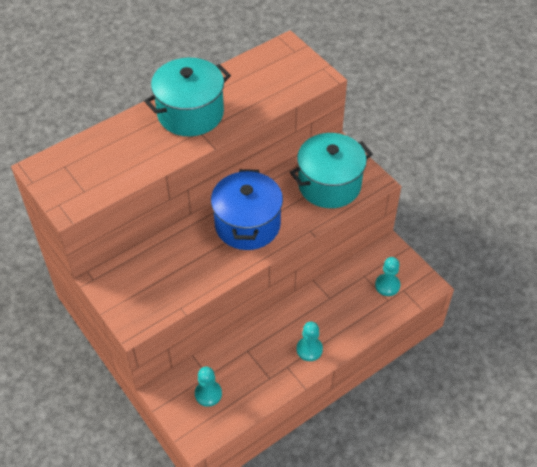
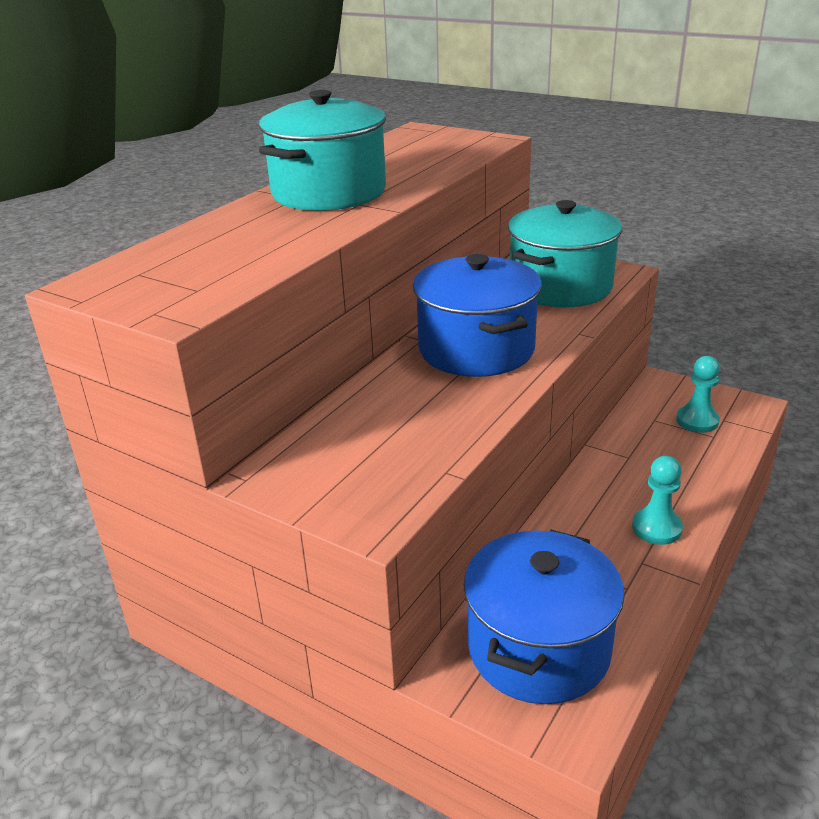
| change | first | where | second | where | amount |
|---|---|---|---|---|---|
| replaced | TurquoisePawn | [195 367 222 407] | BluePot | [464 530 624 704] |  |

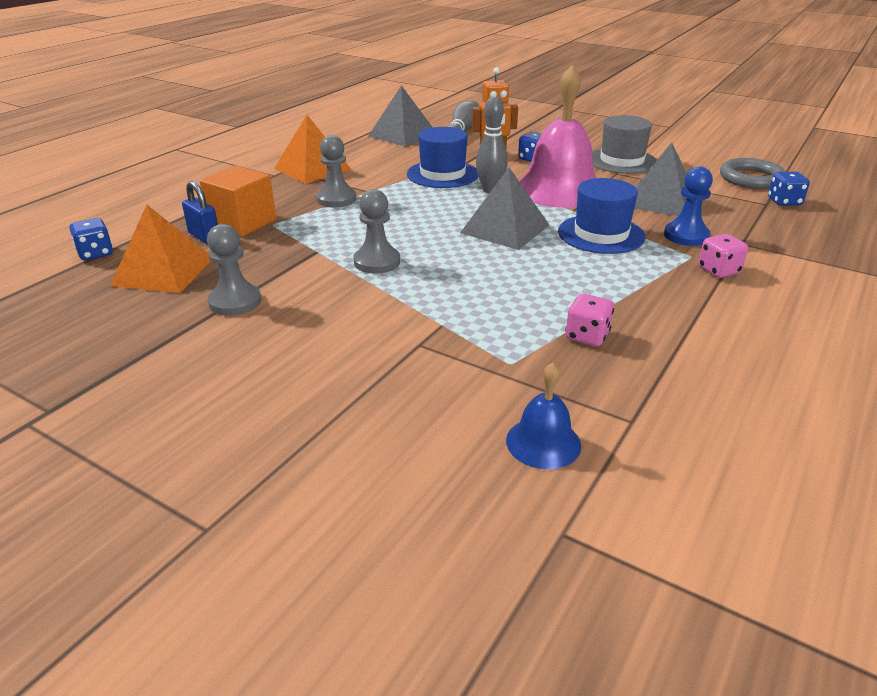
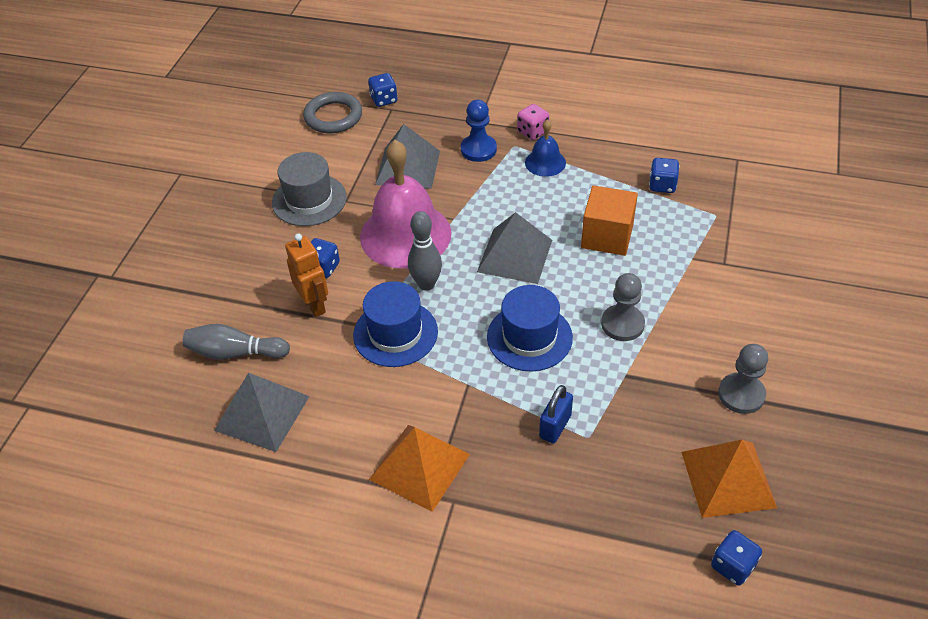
| change | first | where | second | where | amount |
|---|---|---|---|---|---|
| moved | BluePadlock | [182 181 218 244] |  | [539 385 573 444] |  |
| moved | OrangeCube | [200 166 276 237] |  | [581 185 638 256] |  |
| removed | GreyPawn | [316 135 356 208] |  |  |  |
| moved | BlueBell | [506 362 581 469] |  | [525 119 566 177] |  |
| moved | BlueHat | [558 178 646 254] |  | [487 285 573 372] |  |
| recoloured | PinkDice | [565 294 614 346] | BlueDice | [649 158 680 193] |  |

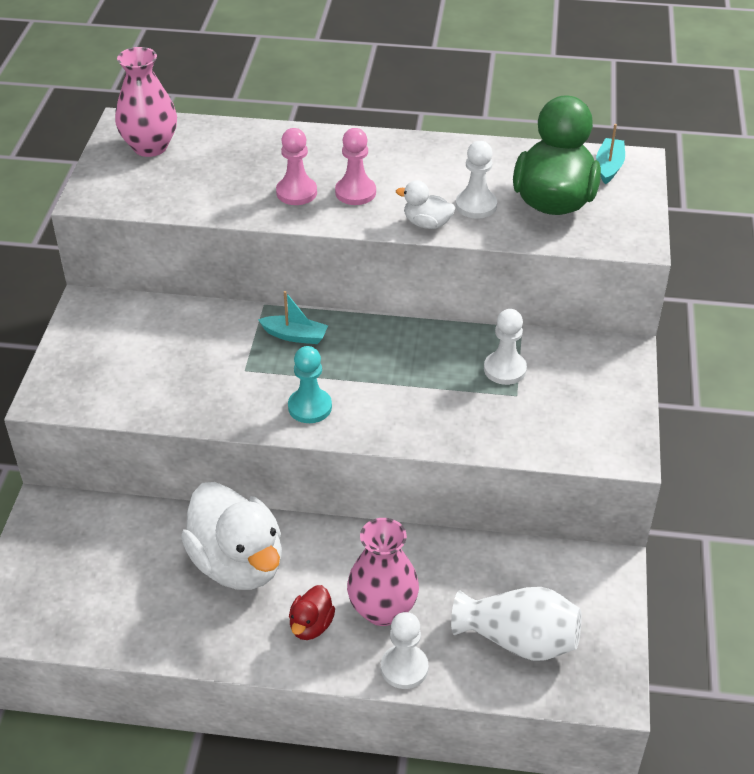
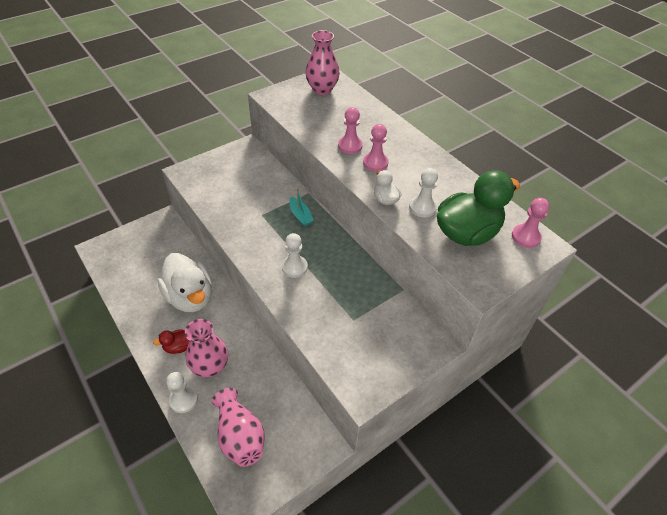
| change | first | where | second | where | amount |
|---|---|---|---|---|---|
| turned | WhiteDuck | [181 482 282 590] |  | [158 253 212 312] | 45 degrees counterclockwise |
| removed | TurquoisePawn | [288 346 332 423] |  |  |  |
| recoloured | WhiteVase | [451 587 582 661] | PinkVase | [212 388 265 467] |  |
| moved | WhitePawn | [484 309 527 385] |  | [282 233 308 278] |  |
| replaced | TurquoiseBoat | [596 124 625 184] | PinkPawn | [512 198 549 248] |  |

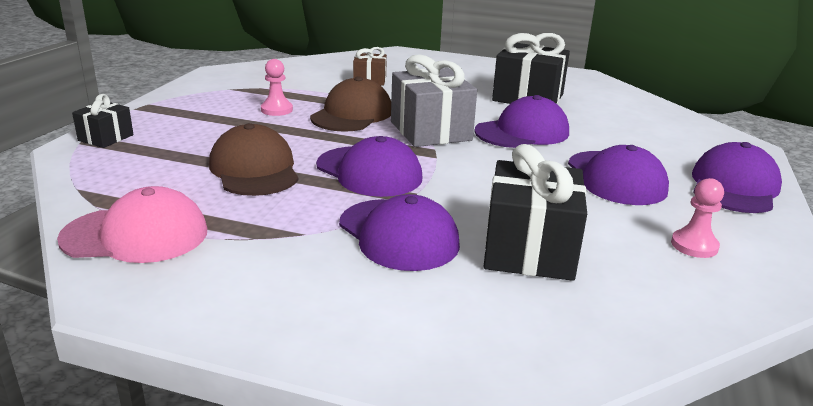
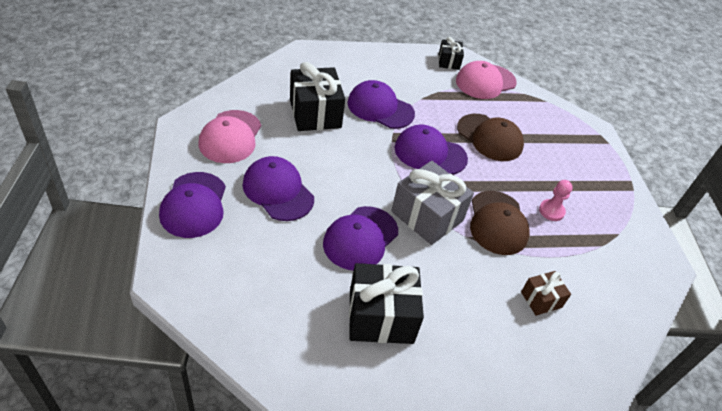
| change | first | where | second | where | amount |
|---|---|---|---|---|---|
| moved | BlackGift | [72 94 134 148] |  | [439 37 464 70] |  |
| replaced | PinkPawn | [671 178 724 258] | PinkCap | [199 110 261 163] |  |

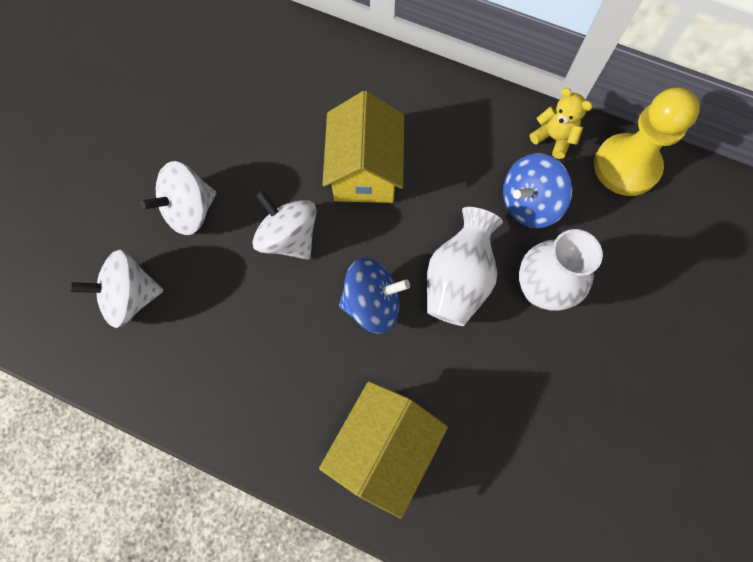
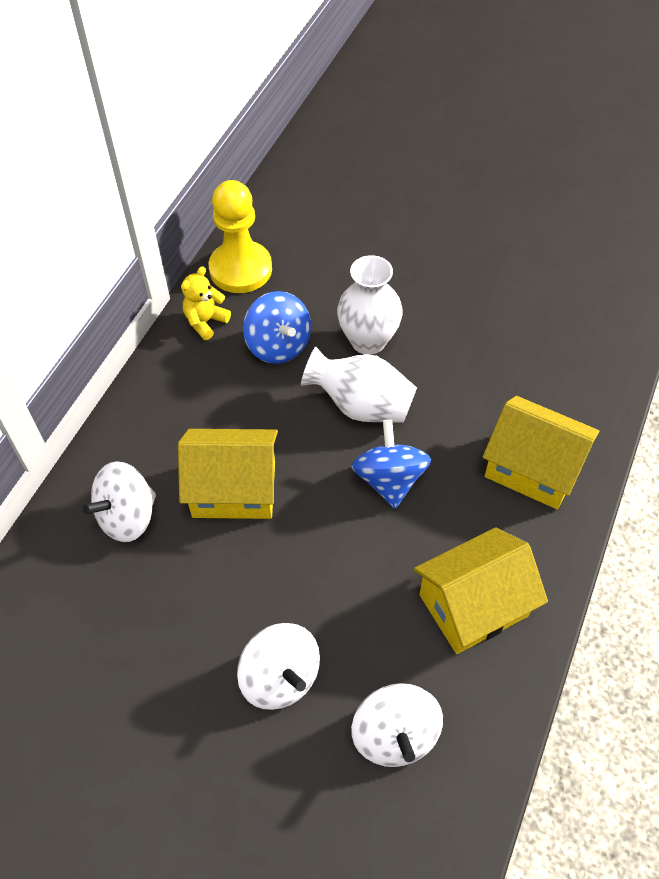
| change | first | where | second | where | amount |
|---|---|---|---|---|---|
| moved | WhiteSpinningTop | [253 190 317 260] |  | [83 461 156 542] |  |
| added |  |  | YellowHouse | [414 527 548 654] |  |

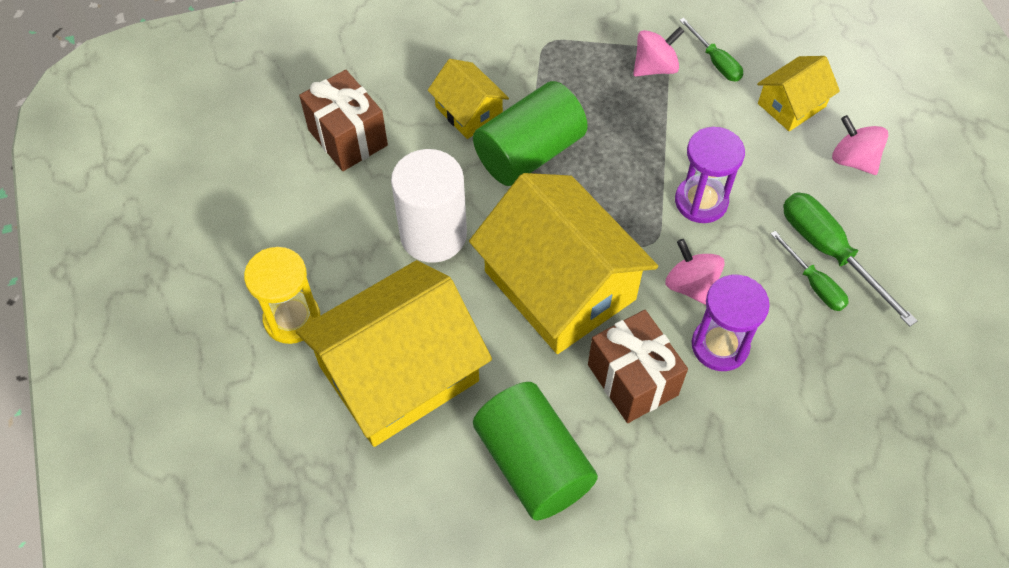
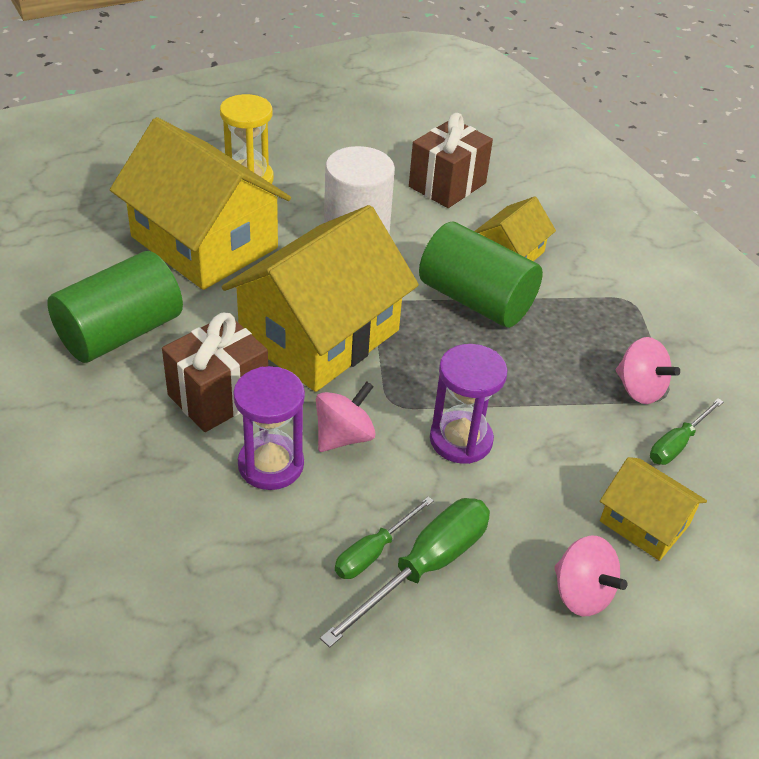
| change | first | where | second | where | amount |
|---|---|---|---|---|---|
| turned | PinkSpinningTop | [832 115 888 175] |  | [554 536 627 616] | 105 degrees clockwise |

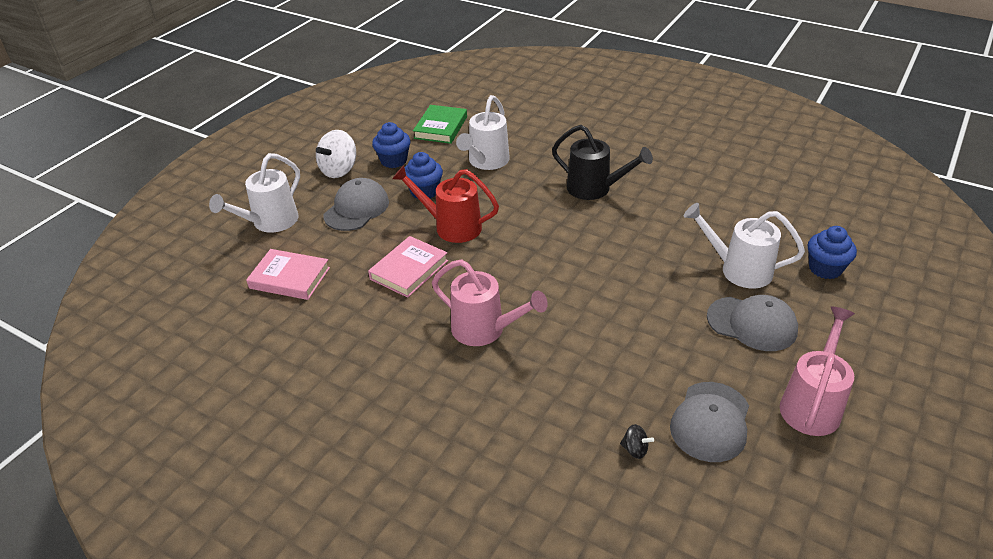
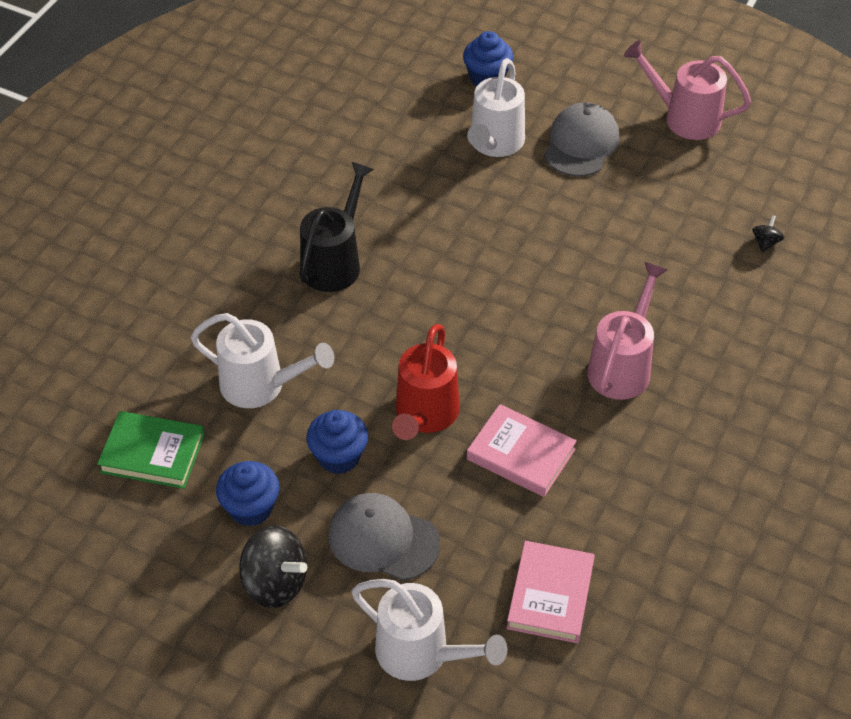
| change | first | where | second | where | amount |
|---|---|---|---|---|---|
| recoloured | WhiteSpinningTop | [316 130 356 178] | BlackSpinningTop | [239 525 307 608] |  |
| removed | GreyCap | [670 382 749 462] |  |  |  |

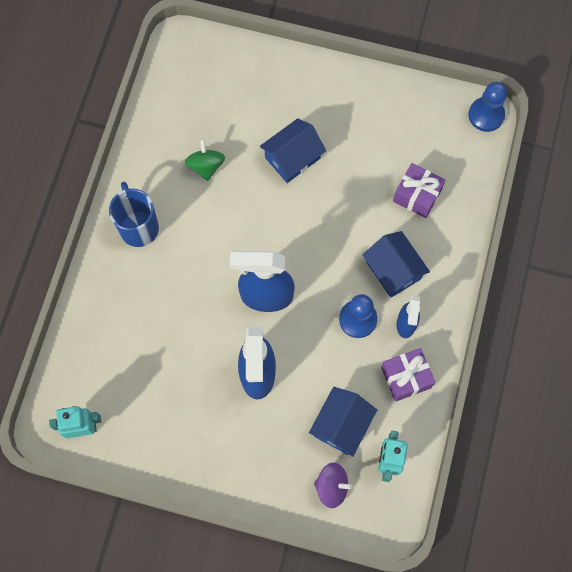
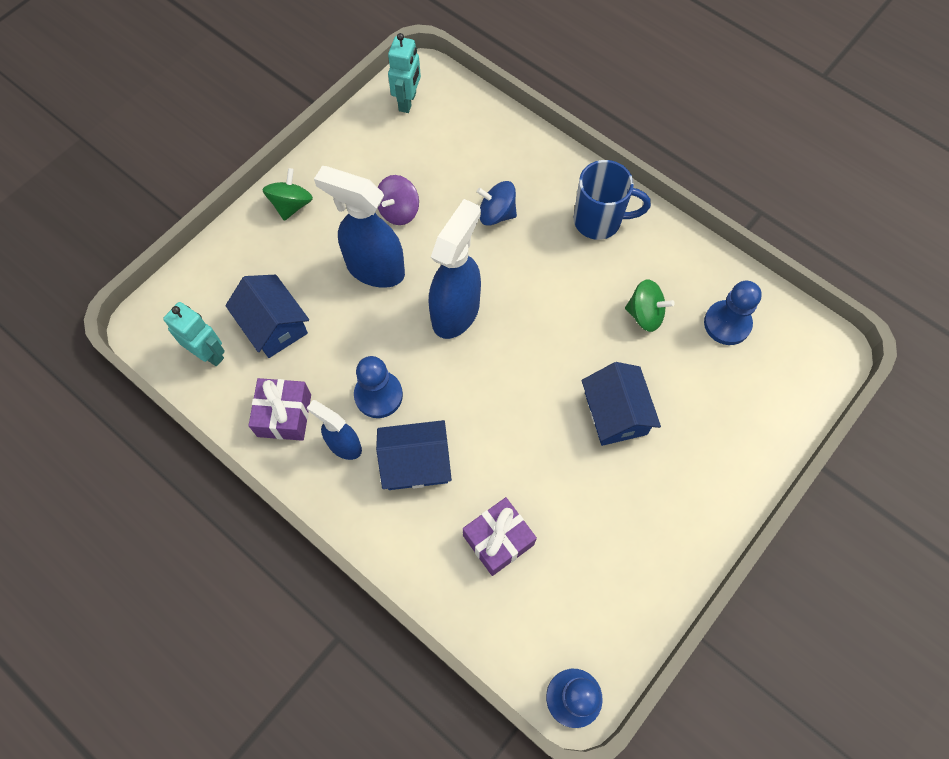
| change | first | where | second | where | amount |
|---|---|---|---|---|---|
| moved | PurpleSpinningTop | [314 462 353 508] |  | [378 175 419 225] |  |
| added |  |  | GreenSpinningTop | [262 168 313 221] |  |
| added |  |  | BlueSpinningTop | [477 181 517 226] |  |
| added |  |  | BluePawn | [704 281 762 345] |  |

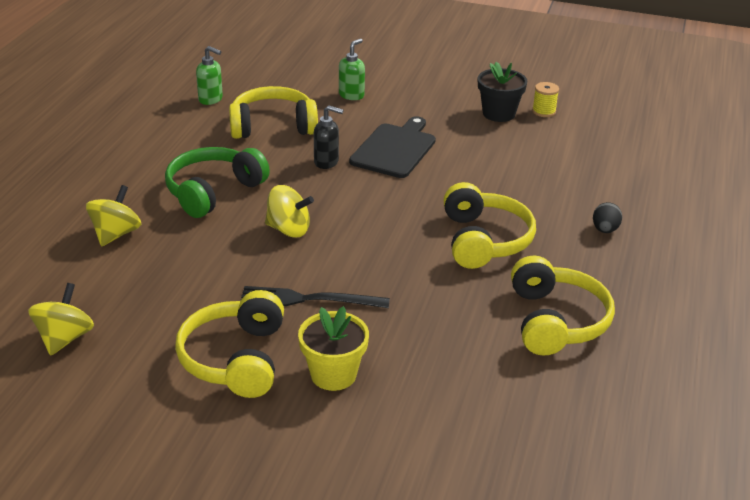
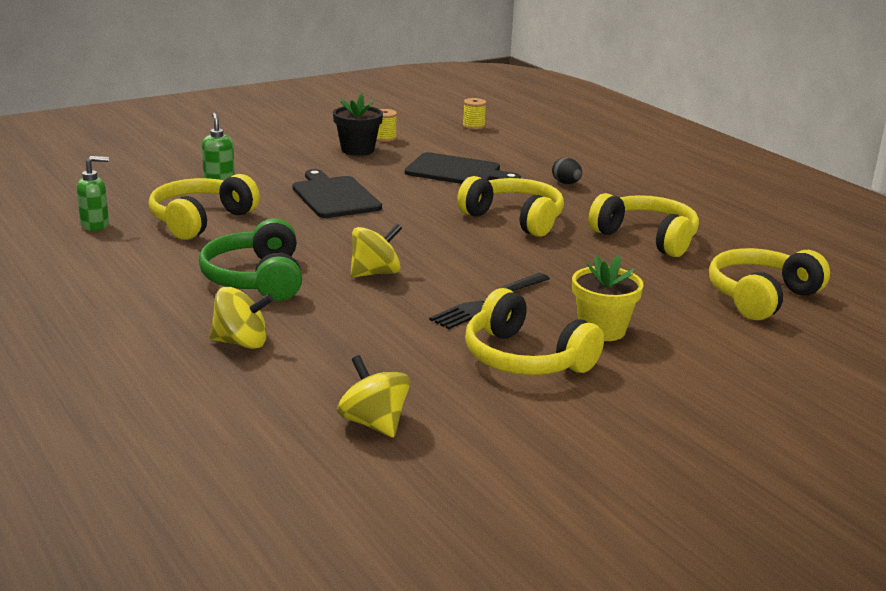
| change | first | where | second | where | amount |
|---|---|---|---|---|---|
| turned | YellowSpinningTop | [86 185 141 246] |  | [209 287 274 349] | 120 degrees clockwise |
| removed | BlackSoapDispenser | [314 105 344 169] |  |  |  |
| added |  |  | BlackCuttingBoard | [405 152 521 184] |  |
| added |  |  | YellowSpool | [463 98 486 130] |  |
| added |  |  | YellowHeadphones | [709 248 830 320] |  |

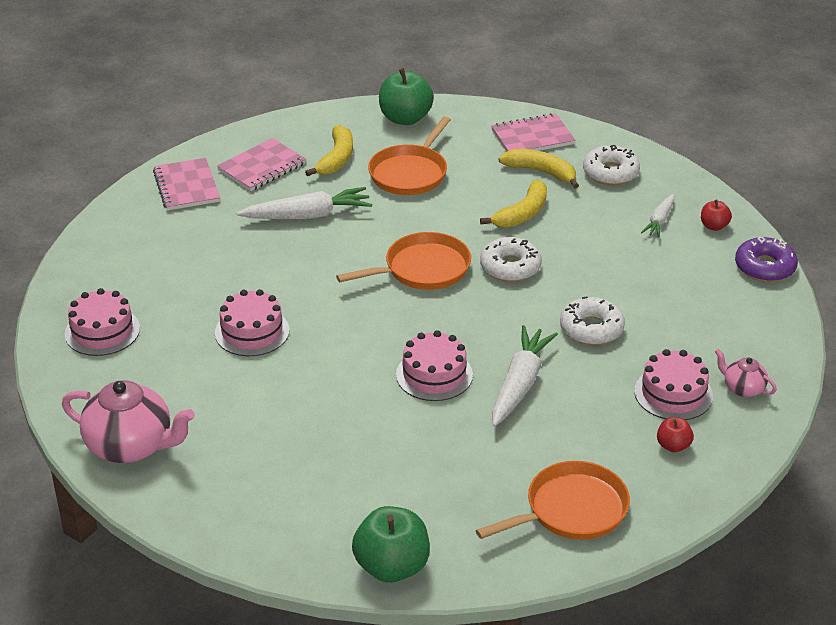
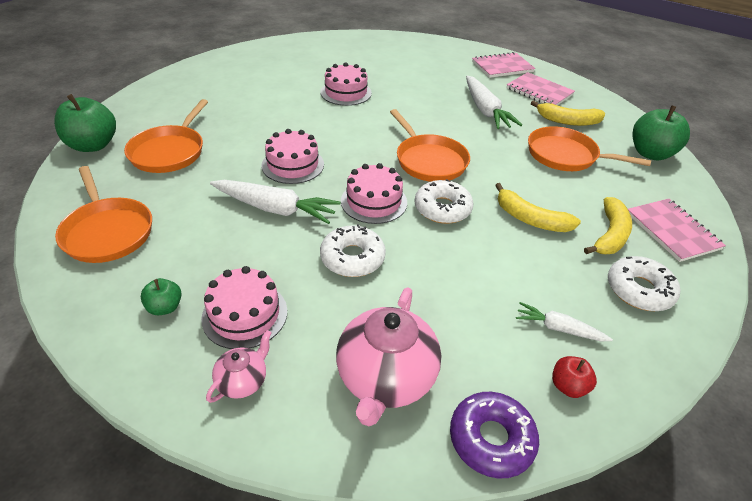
| change | first | where | second | where | amount |
|---|---|---|---|---|---|
| moved | PinkTeapot | [62 380 195 463] |  | [336 288 441 426] |  |
| moved | PinkCake | [65 288 140 356] |  | [341 163 407 224] |  |
| recoloured | RedApple | [657 417 694 453] | GreenApple | [141 278 182 315] |  |
| added |  |  | OrangePan | [124 99 208 173] |  |

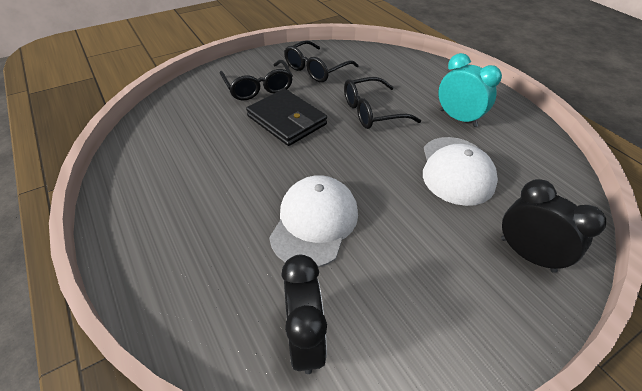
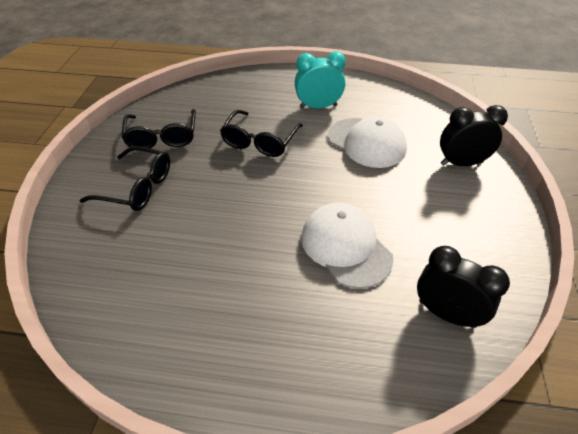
| change | first | where | second | where | amount |
|---|---|---|---|---|---|
| removed | BlackWallet | [246 89 327 146] |  |  |  |

